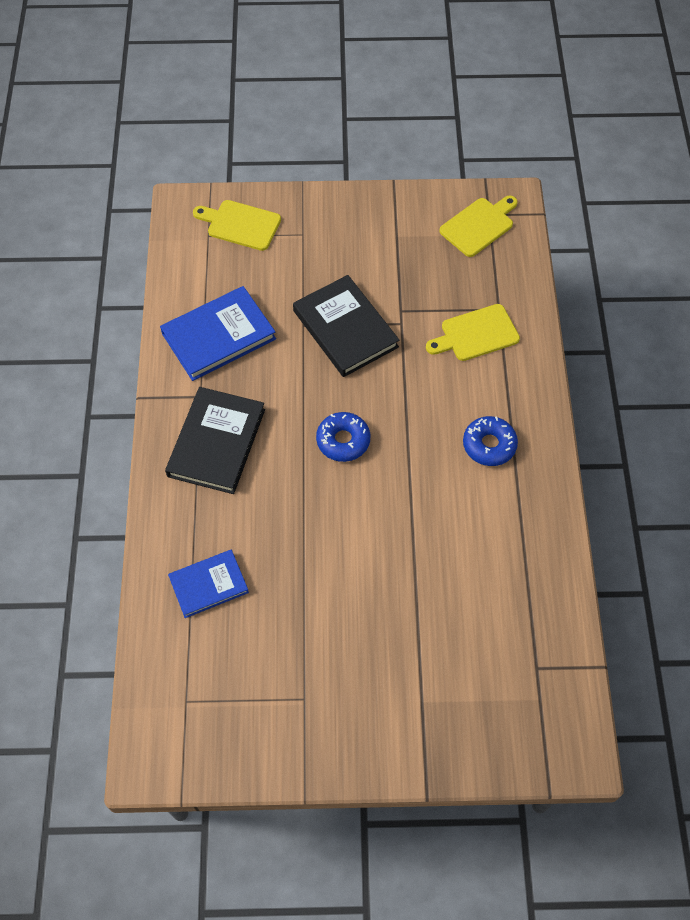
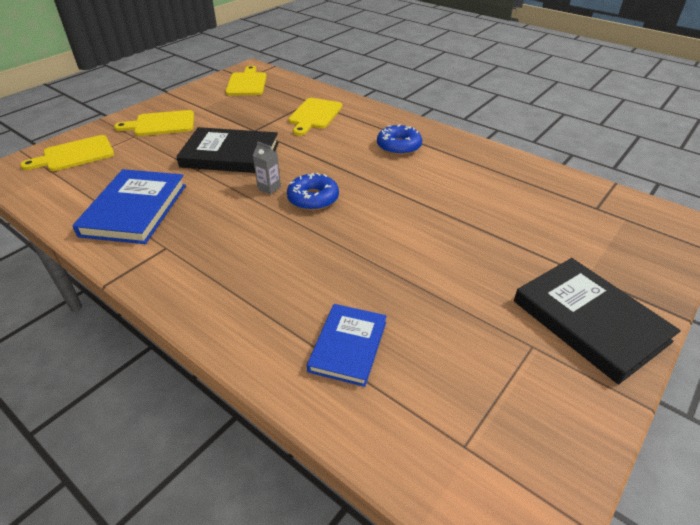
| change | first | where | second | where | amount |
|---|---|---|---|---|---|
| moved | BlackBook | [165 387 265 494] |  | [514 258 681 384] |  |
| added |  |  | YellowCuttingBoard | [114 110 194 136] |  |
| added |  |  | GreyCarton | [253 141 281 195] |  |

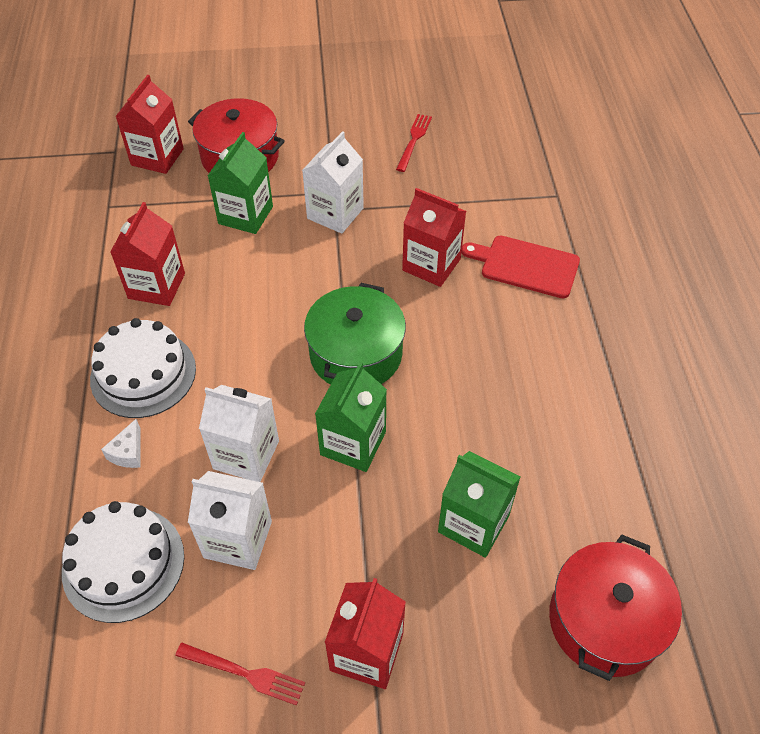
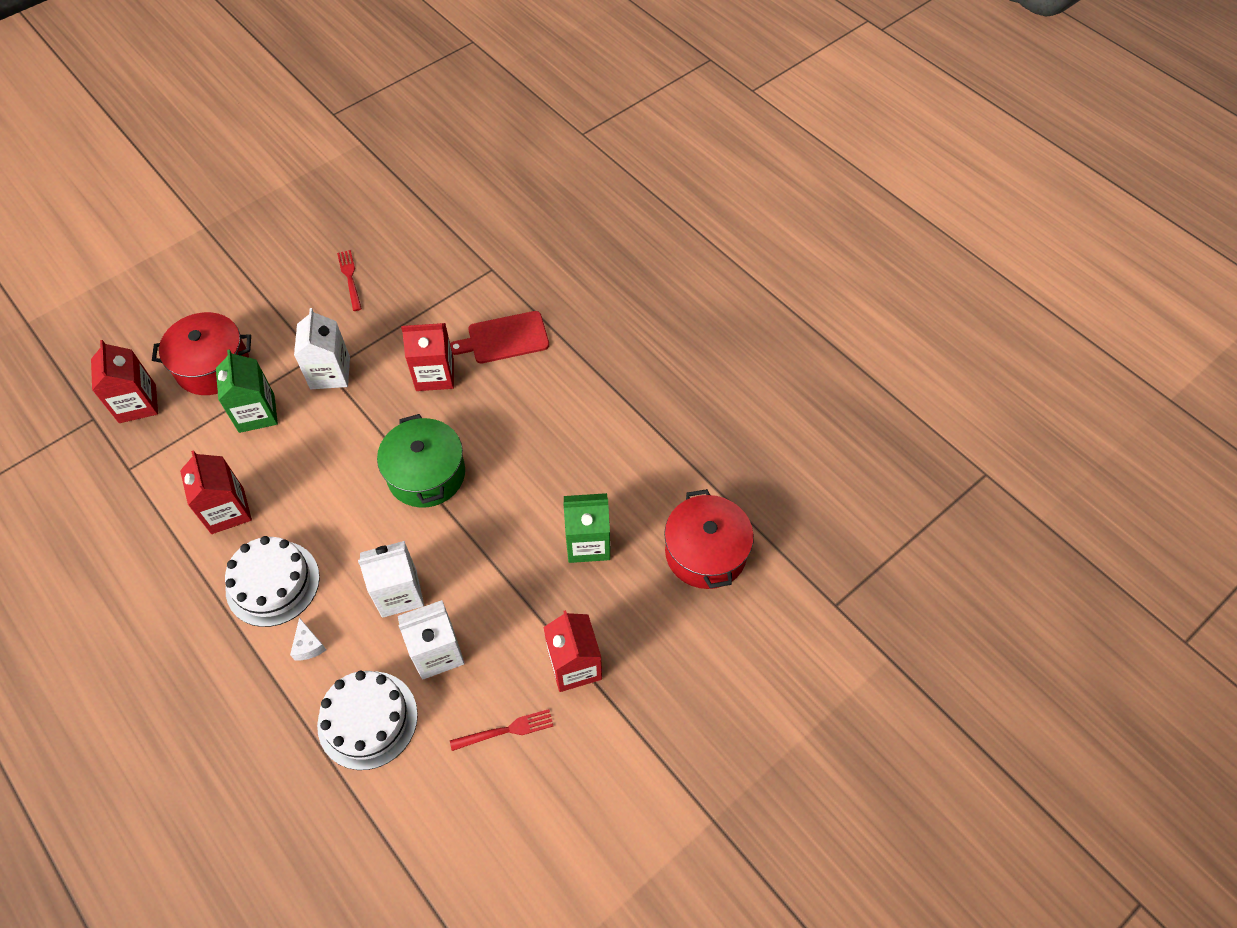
| change | first | where | second | where | amount |
|---|---|---|---|---|---|
| removed | GreenCarton | [315 362 387 472] |  |  |  |

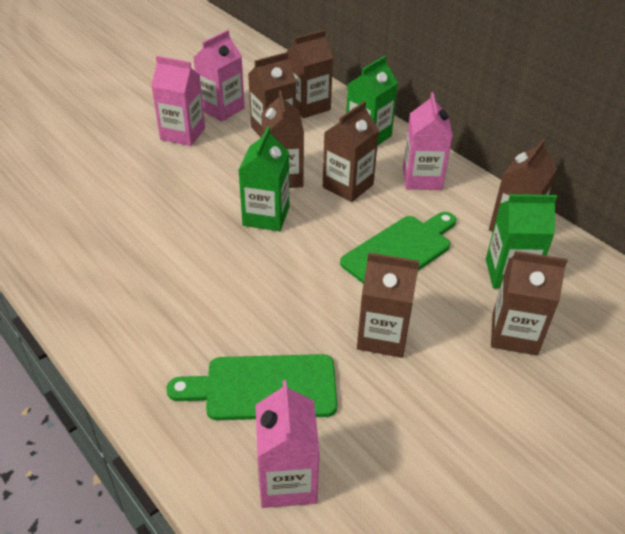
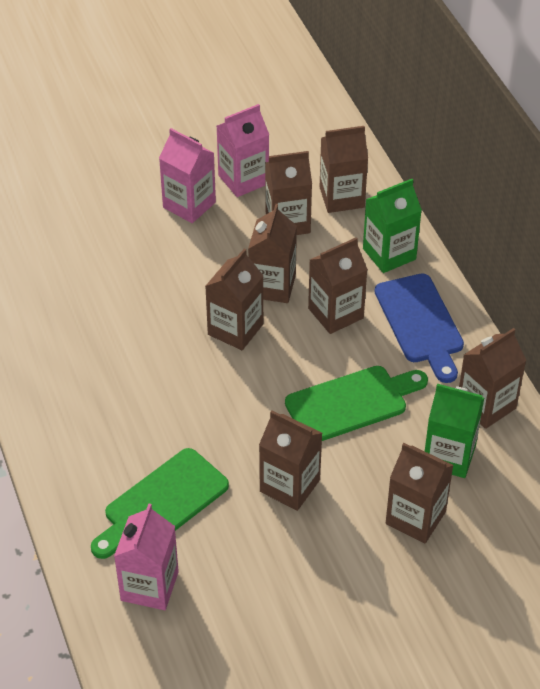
| change | first | where | second | where | amount |
|---|---|---|---|---|---|
| turned | GreenCuttingBoard | [166 354 337 420] |  | [91 448 229 559] | 60 degrees counterclockwise |
| recoloured | GreenCarton | [239 127 289 231] | BrownCarton | [205 248 264 350] |  |
| replaced | PinkCarton | [403 92 453 190] | BlueCuttingBoard | [374 273 464 383] |  |

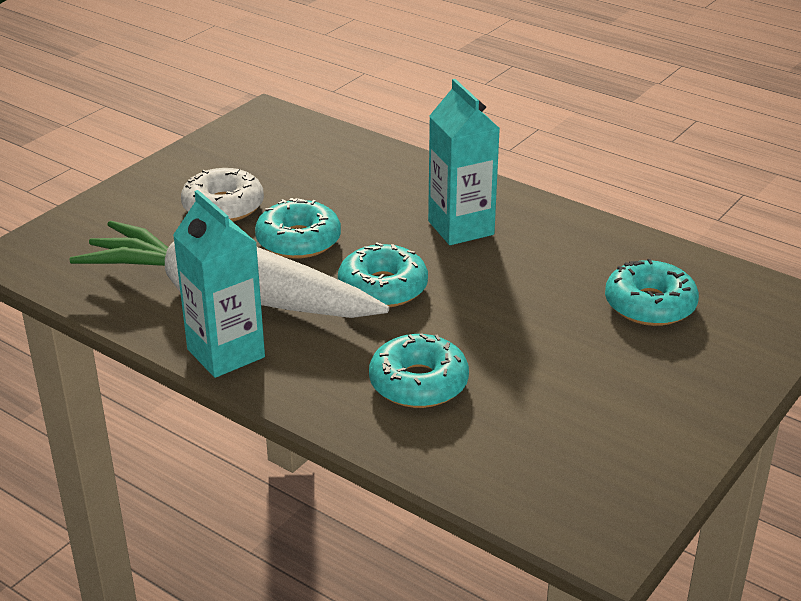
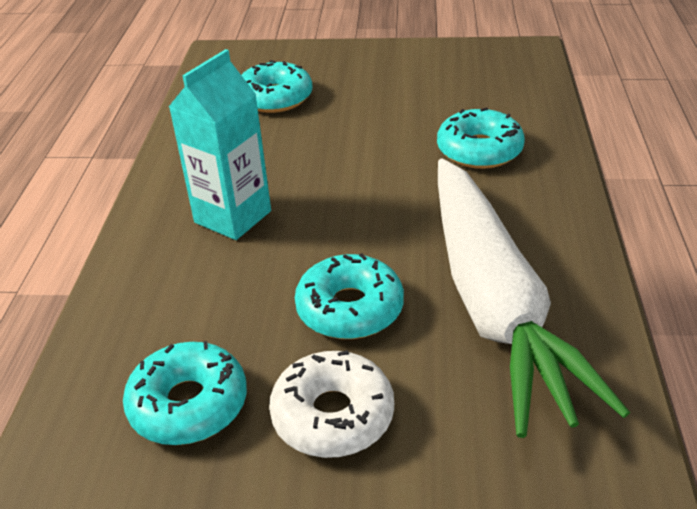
| change | first | where | second | where | amount |
|---|---|---|---|---|---|
| removed | TurquoiseCarton | [173 190 265 378] |  |  |  |
| moved | TurquoiseDonut | [338 243 428 307] |  | [123 341 247 445] |  |

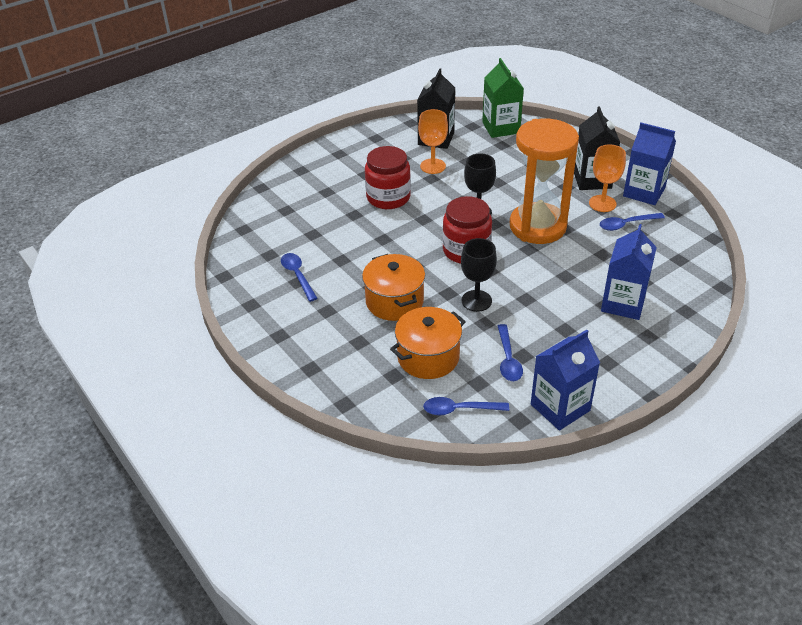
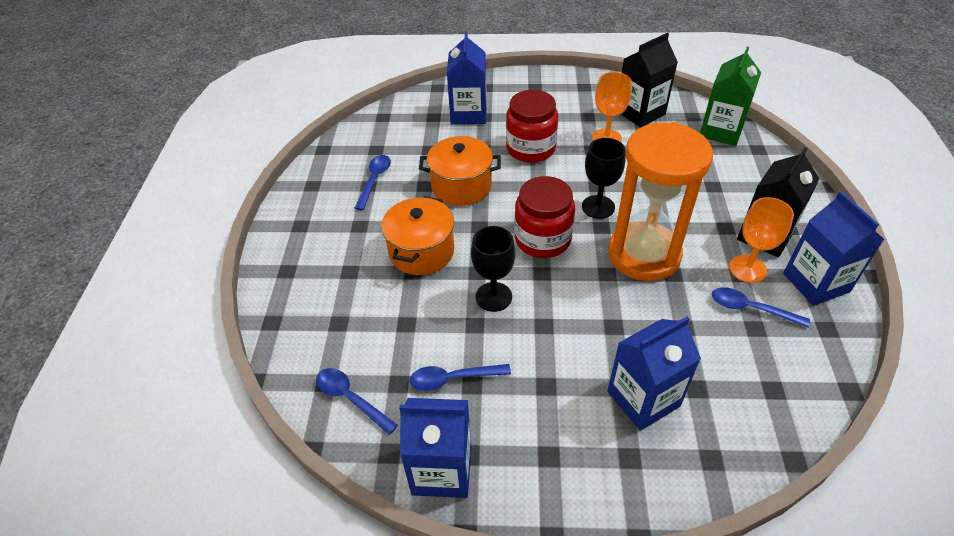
| change | first | where | second | where | amount |
|---|---|---|---|---|---|
| moved | OrangePot | [390 307 466 379] |  | [419 136 501 206] |  |
| turned | BlueSpoon | [498 324 523 381] |  | [410 364 511 391] | 45 degrees clockwise |
| added |  |  | BlueCarton | [447 31 487 124] |  |

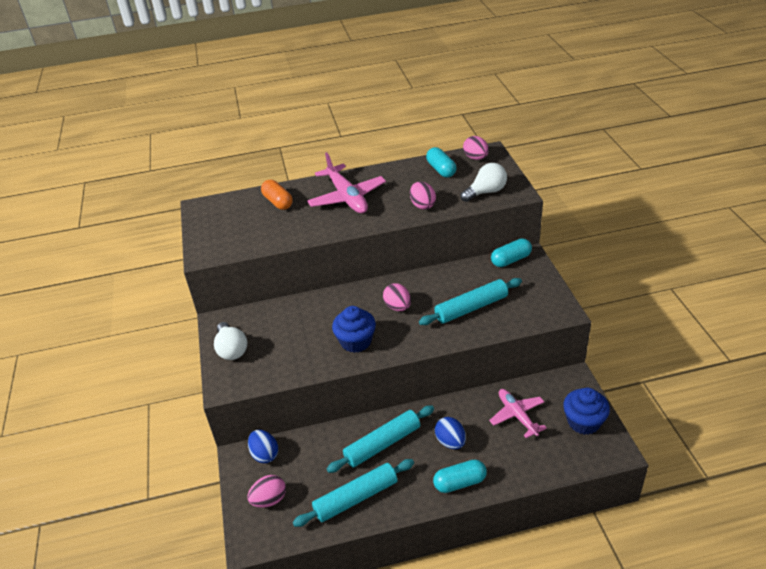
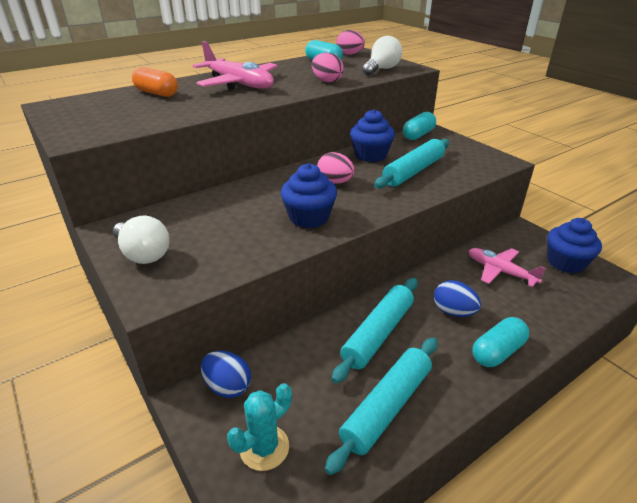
| change | first | where | second | where | amount |
|---|---|---|---|---|---|
| replaced | PinkEgg | [247 475 286 508] | TurquoiseCactus | [227 383 292 471] |  |
| added |  |  | BlueCupcake | [350 109 395 162] |  |

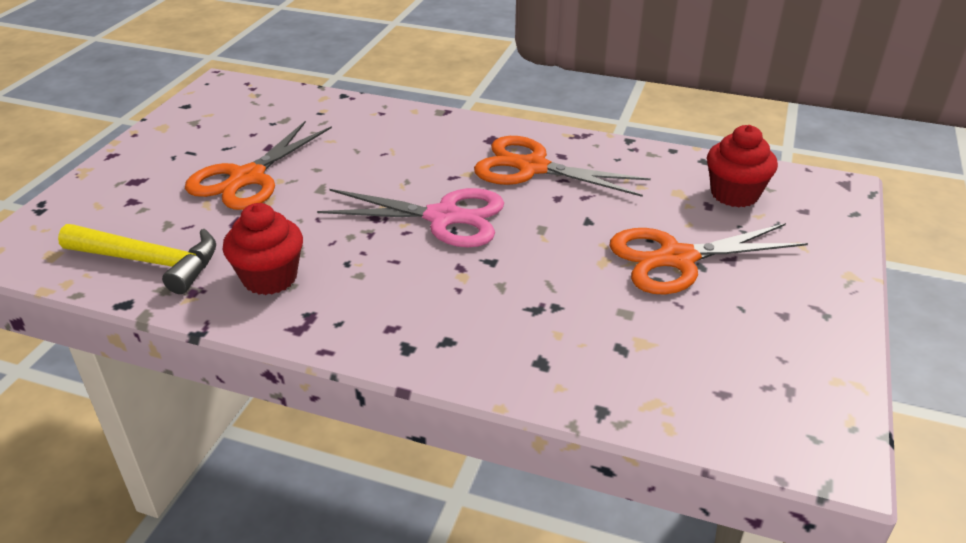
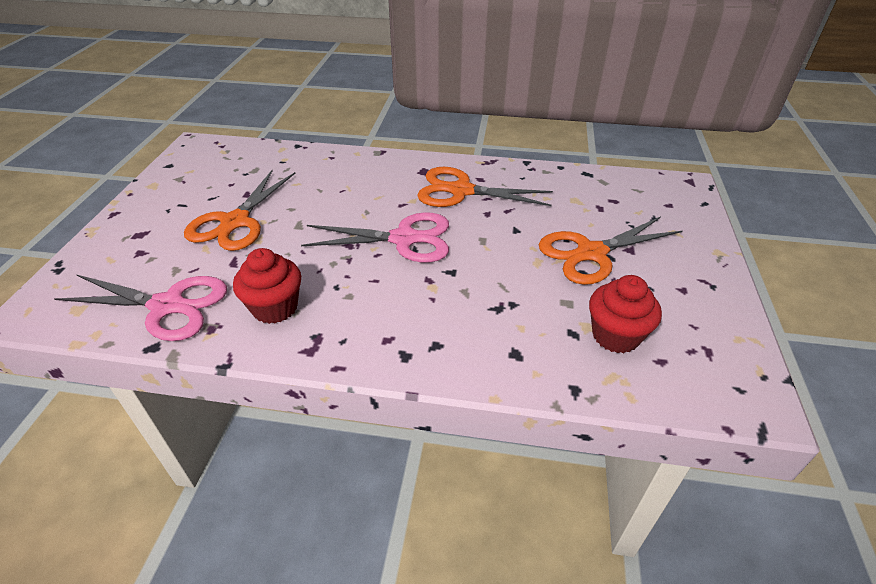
| change | first | where | second | where | amount |
|---|---|---|---|---|---|
| replaced | YellowHammer | [58 224 216 294] | PinkScissors | [54 274 227 341] |  |
| moved | RedCupcake | [707 125 778 208] |  | [589 275 662 353] |  |

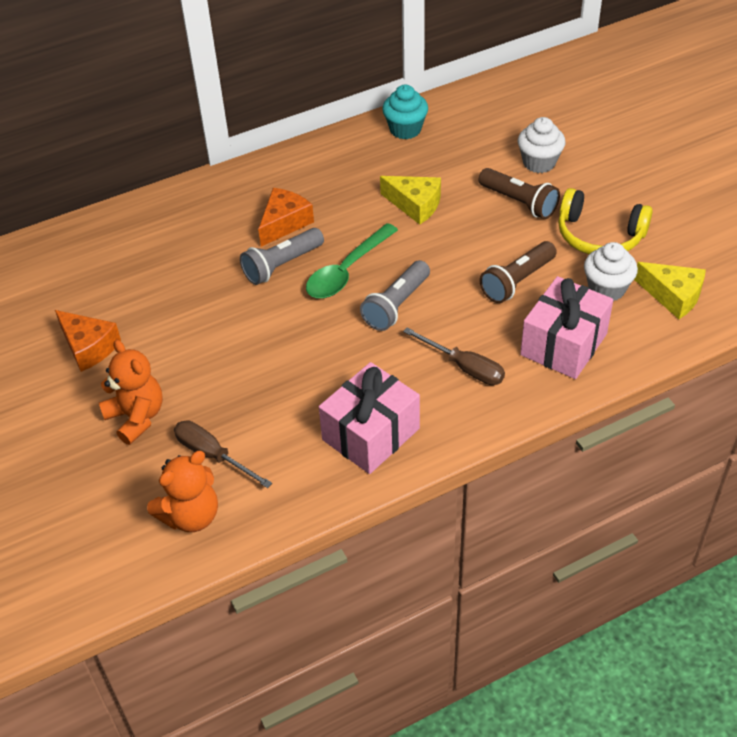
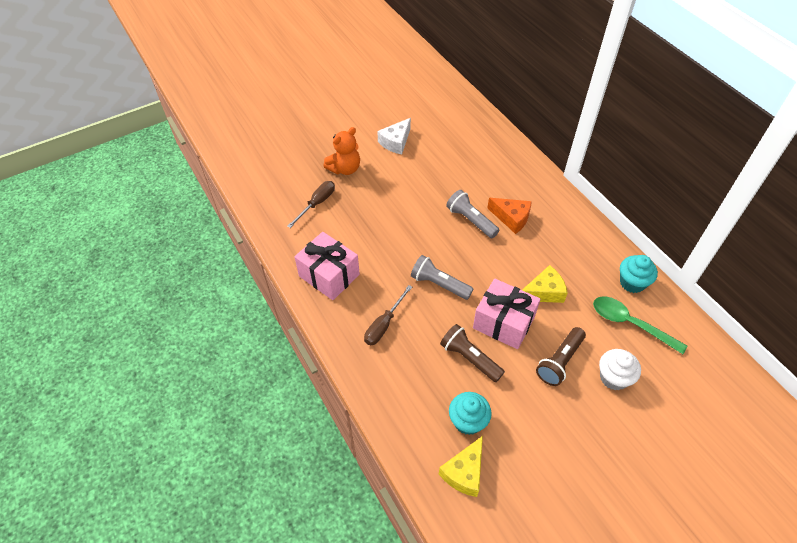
| change | first | where | second | where | amount |
|---|---|---|---|---|---|
| recoloured | OrangeCheese | [55 310 121 372] | WhiteCheese | [377 118 411 155] |  |
| removed | OrangeTeddyBear | [147 451 218 532] |  |  |  |
| moved | GreenSpoon | [306 223 398 298] |  | [593 297 687 354] |  |
| turned | YellowCheese | [380 176 441 224] |  | [522 265 568 303] | 135 degrees counterclockwise |
| moved | PinkGift | [520 276 613 379] |  | [473 278 540 349] |  |
| removed | YellowHeadphones | [558 188 653 254] |  |  |  |
| recoloured | WhiteCupcake | [584 242 638 301] | TurquoiseCupcake | [449 392 492 435] |  |

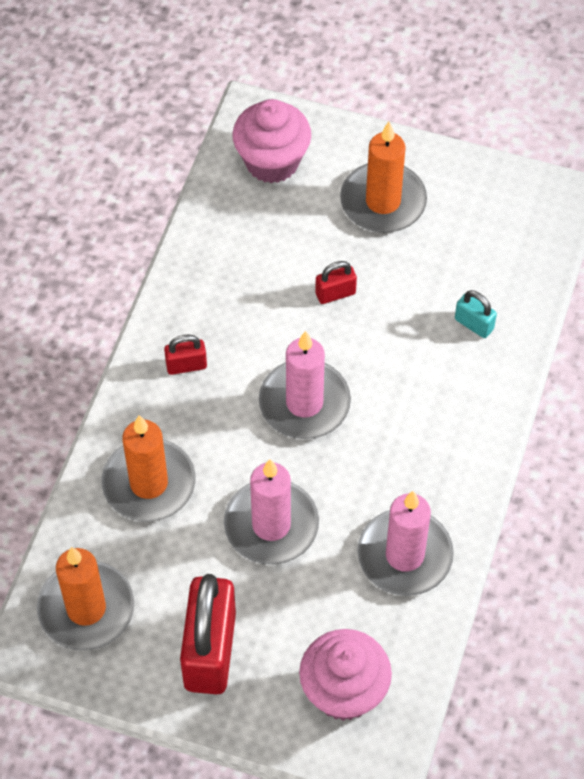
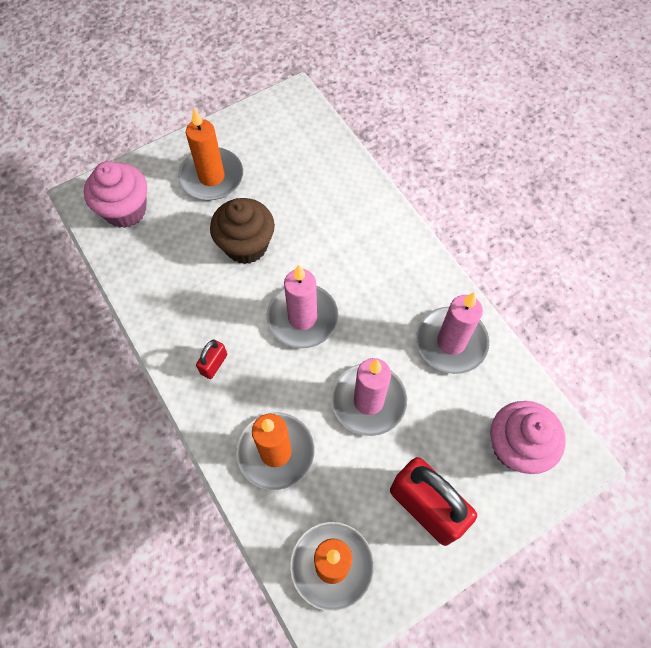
| change | first | where | second | where | amount |
|---|---|---|---|---|---|
| replaced | RedPadlock | [315 261 357 304] | BrownCupcake | [210 198 275 264] |  |
| removed | TurquoisePadlock | [455 290 497 338] |  |  |  |

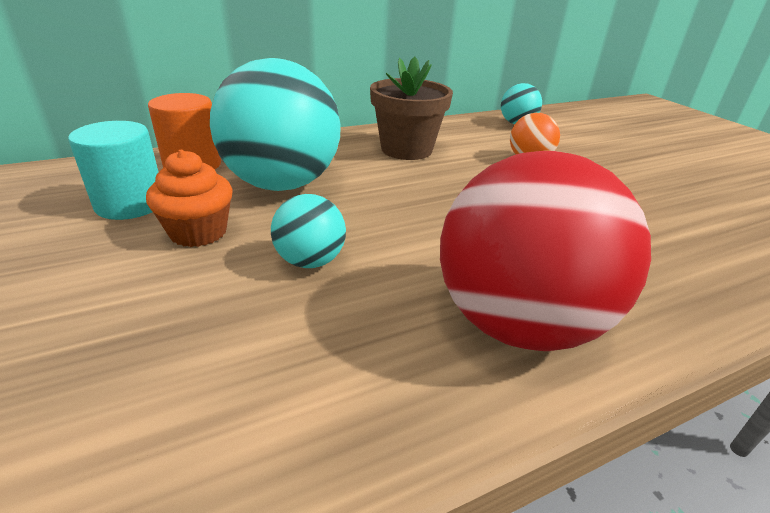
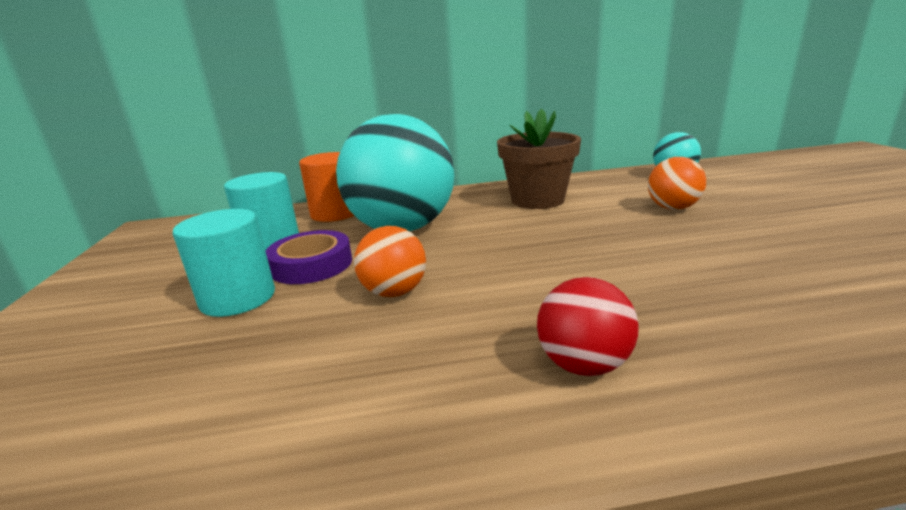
| change | first | where | second | where | amount |
|---|---|---|---|---|---|
| replaced | OrangeCupcake | [146 150 232 247] | PurpleTape | [266 230 352 284] |  |
| recoloured | TurquoiseBall | [271 194 346 268] | OrangeBall | [354 226 426 297] |  |
| resized | RedBall | [440 151 651 351] |  | [537 277 639 376] | x0.47 |
| added |  |  | TurquoiseCylinder | [173 209 275 317] |  |

